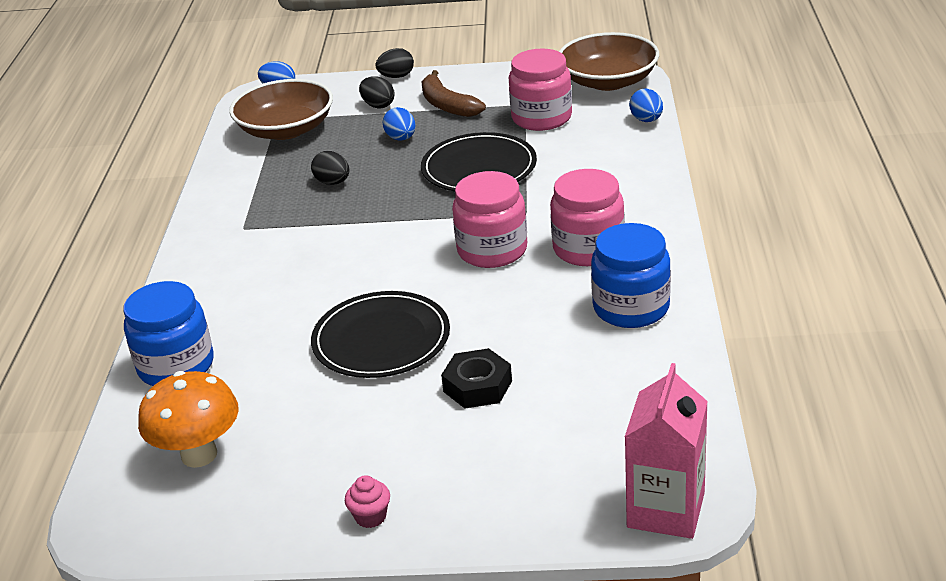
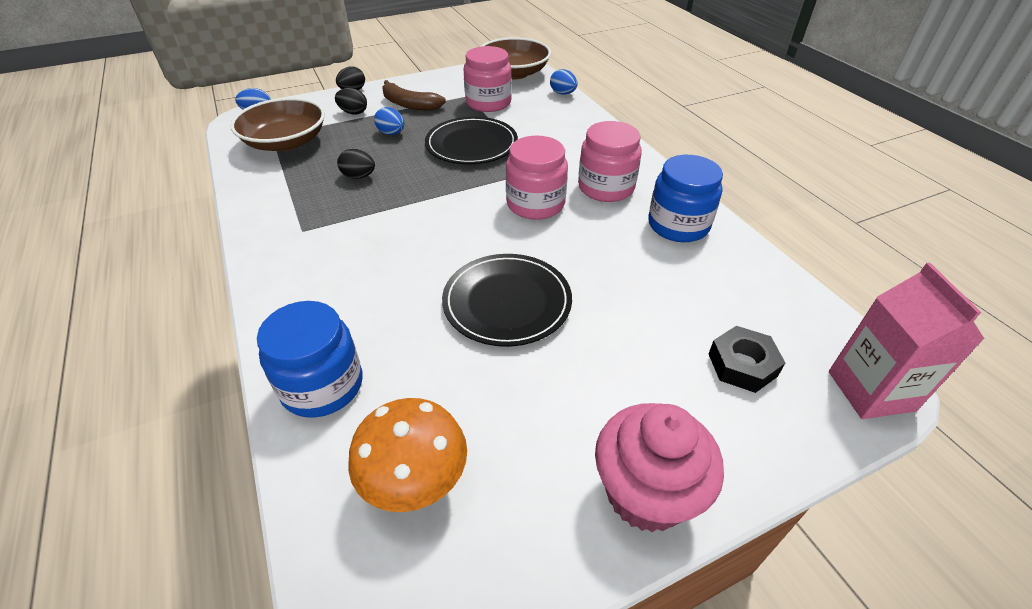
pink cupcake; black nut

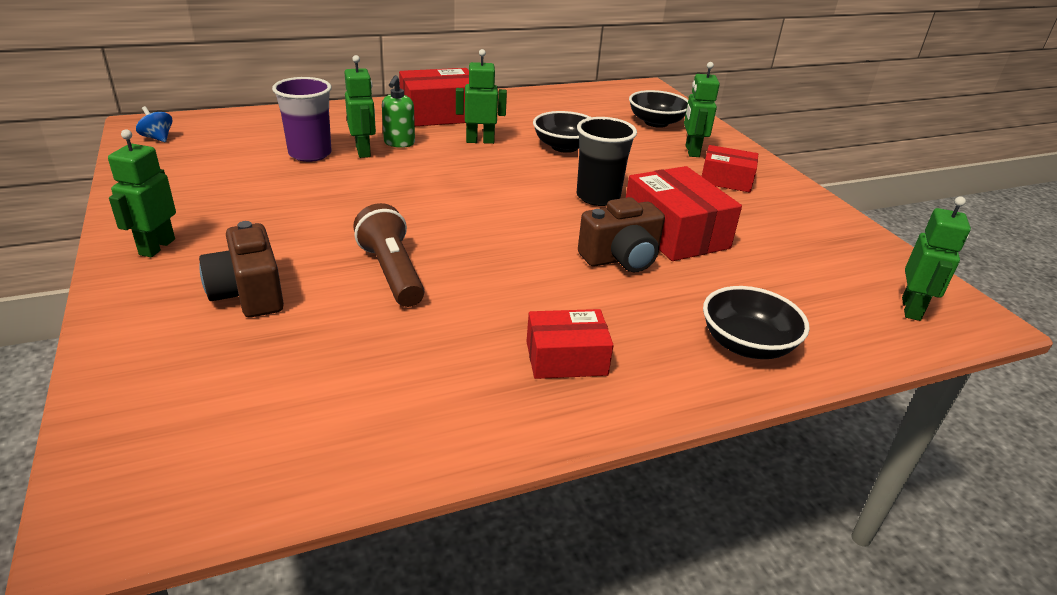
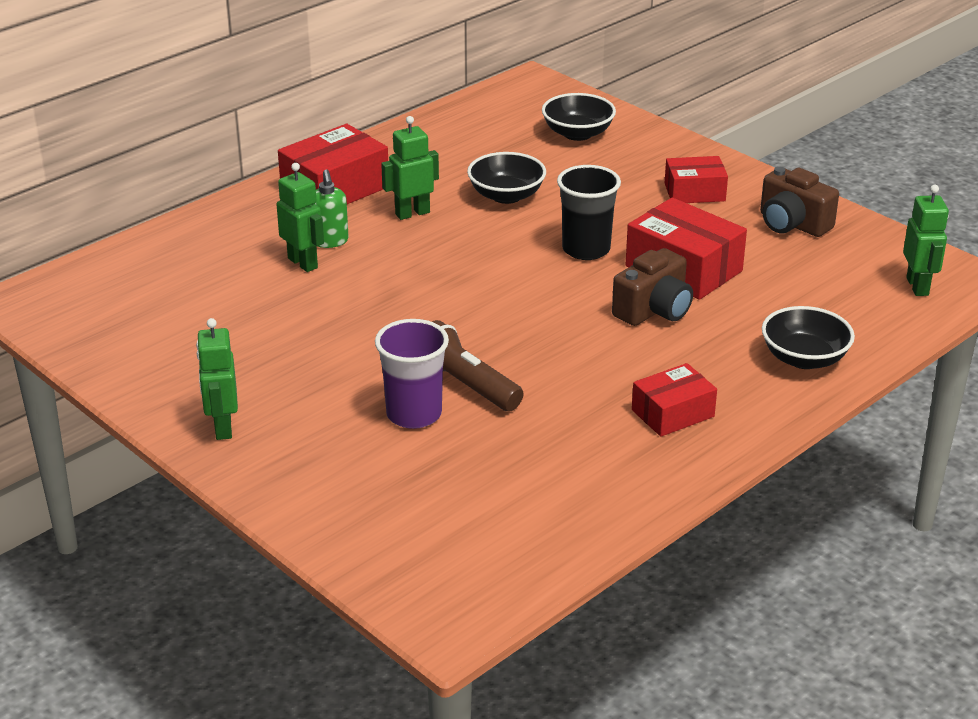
purple cup; brown camera (2nd from left); blue spinning top; green robot (4th from left in the first image)

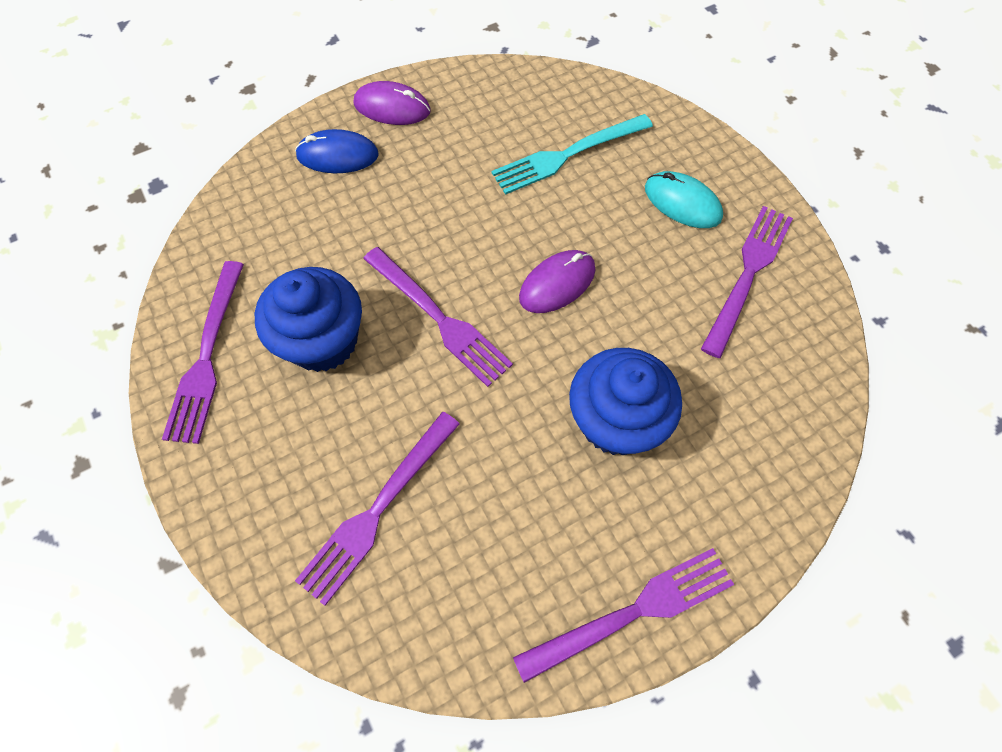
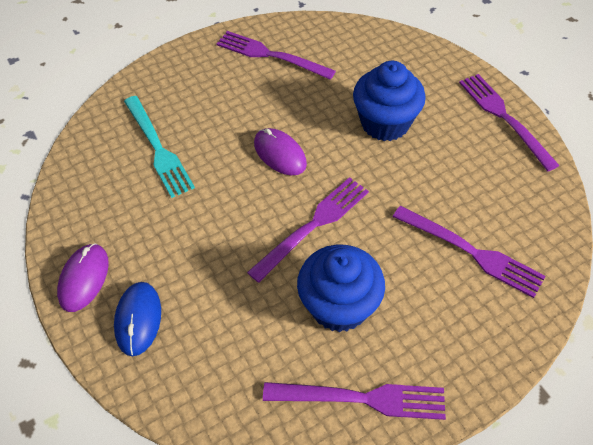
turquoise mouse

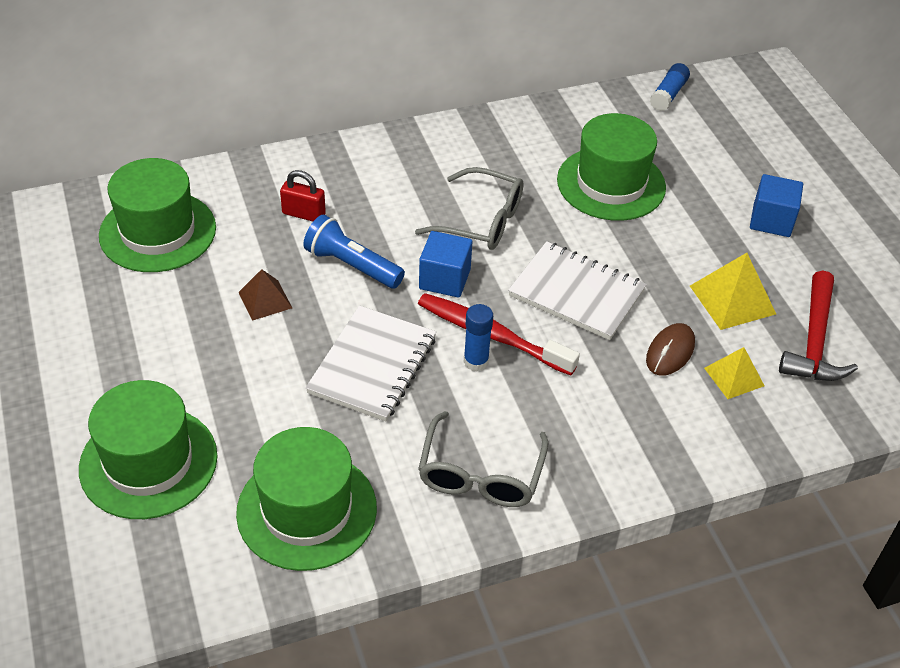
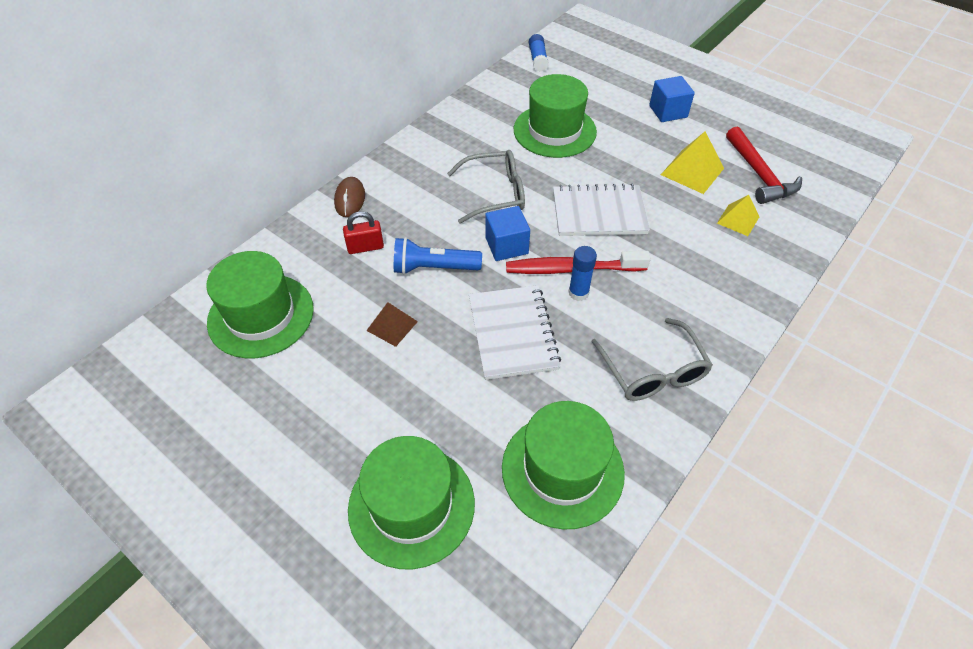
brown mouse

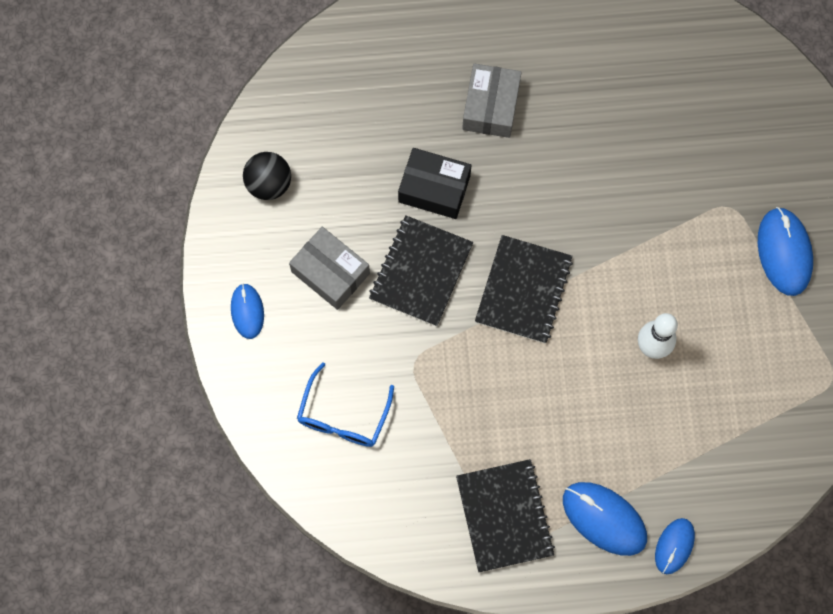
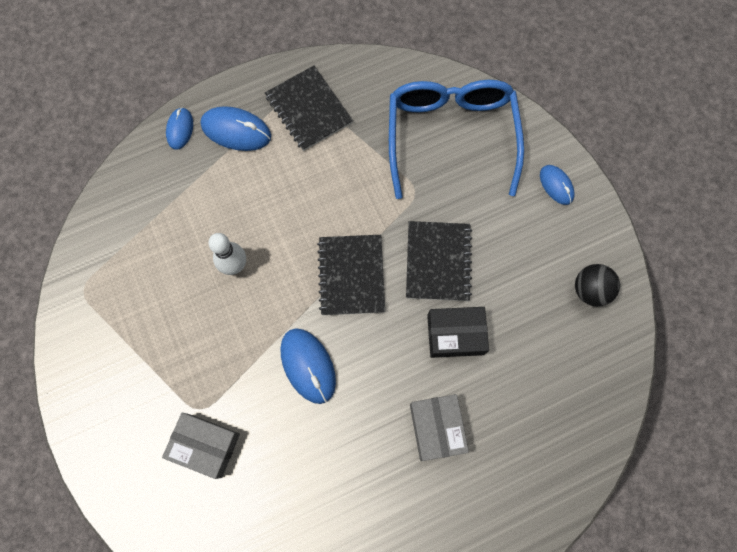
grey box (1st from left); blue mouse (3rd from left); blue glasses

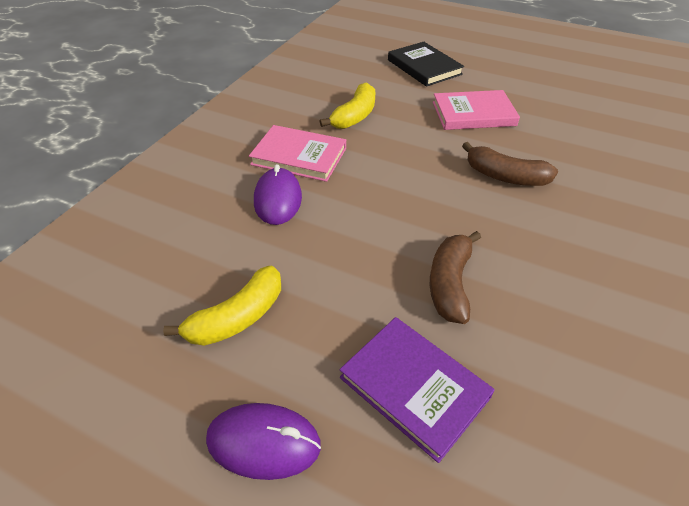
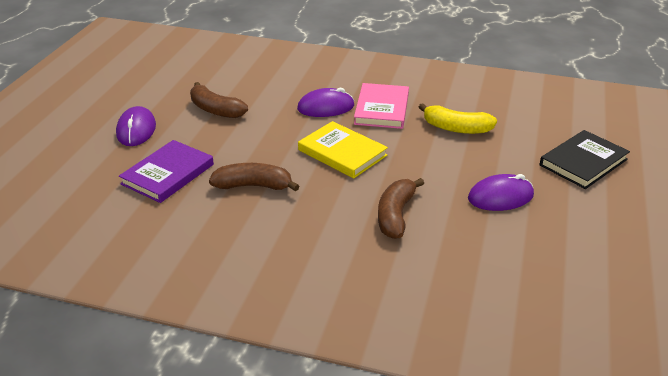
brown banana (1st from left); yellow book; purple mouse (3rd from left)

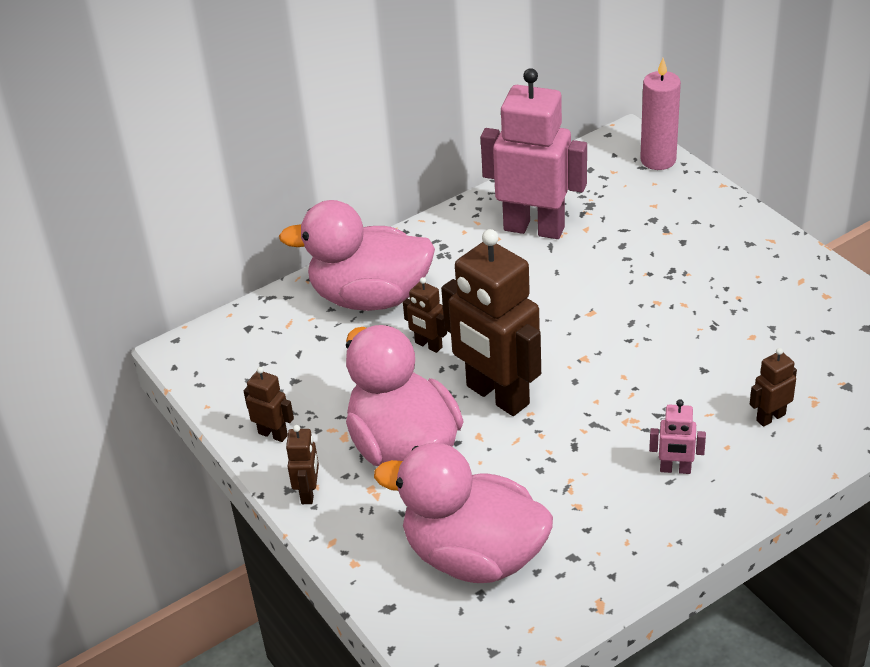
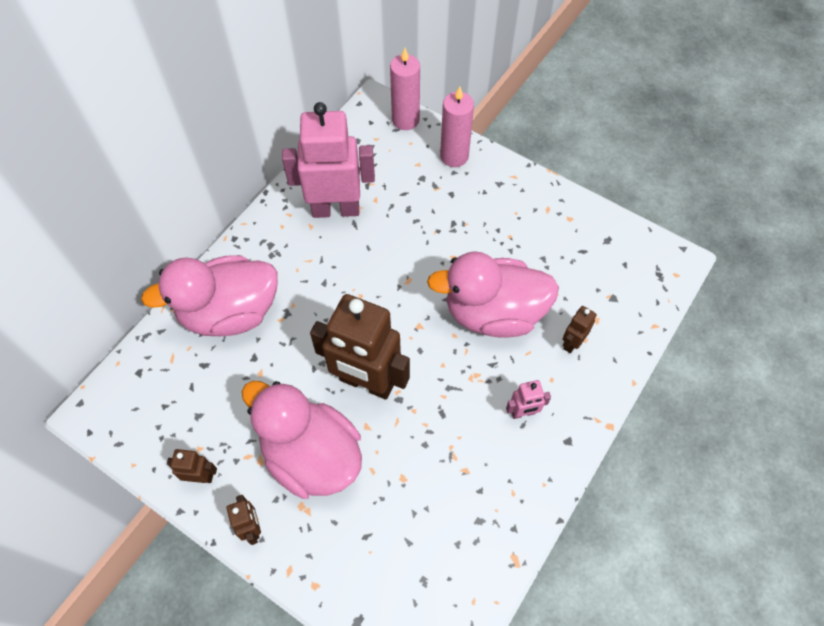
pink duck (3rd from left); pink candle (2nd from left); brown robot (3rd from left in the first image)

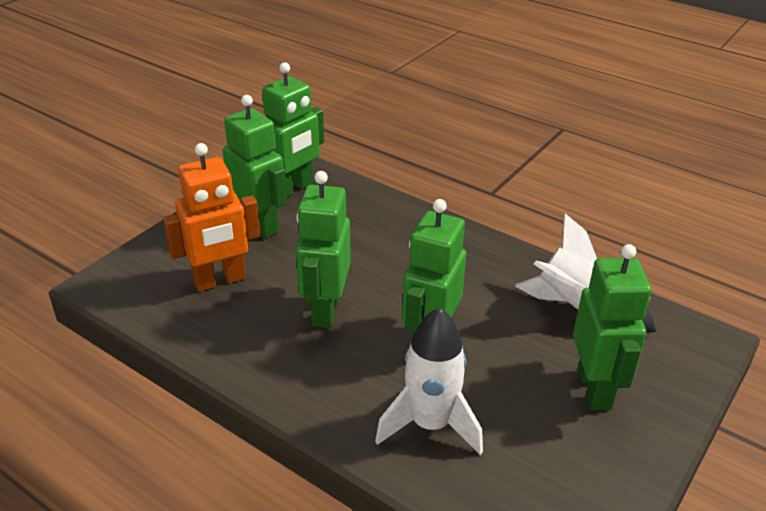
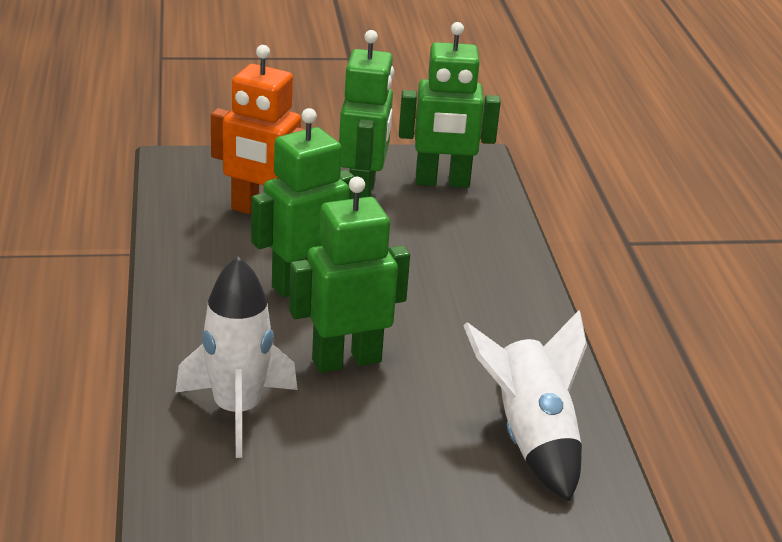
green robot (5th from left in the first image)

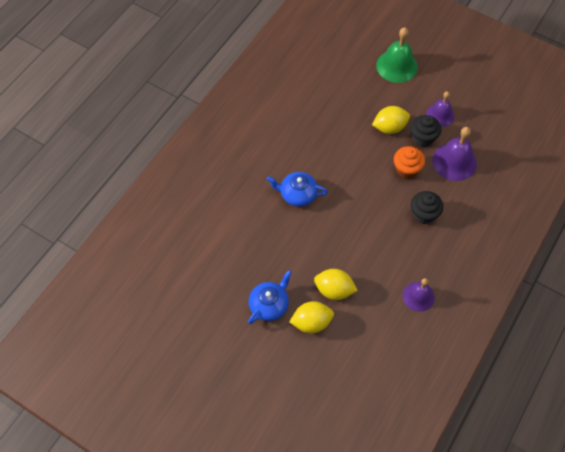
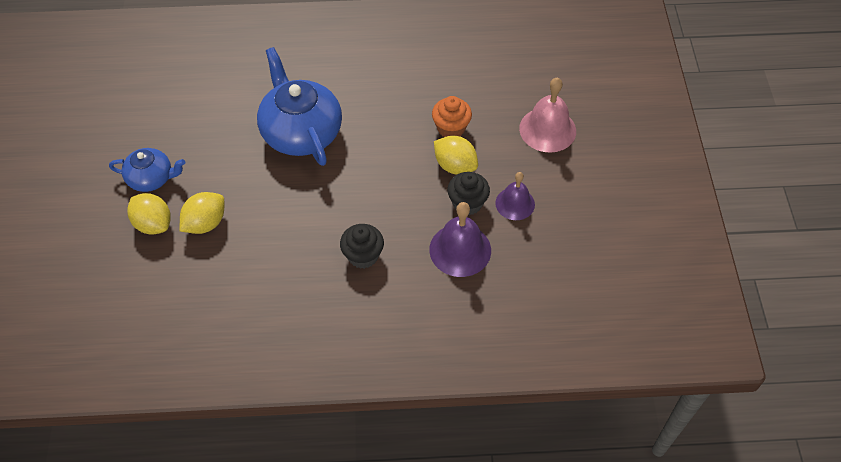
yellow lemon (2nd from left); blue teapot (2nd from left); orange cupcake; pink bell; purple bell (1st from left in the first image)

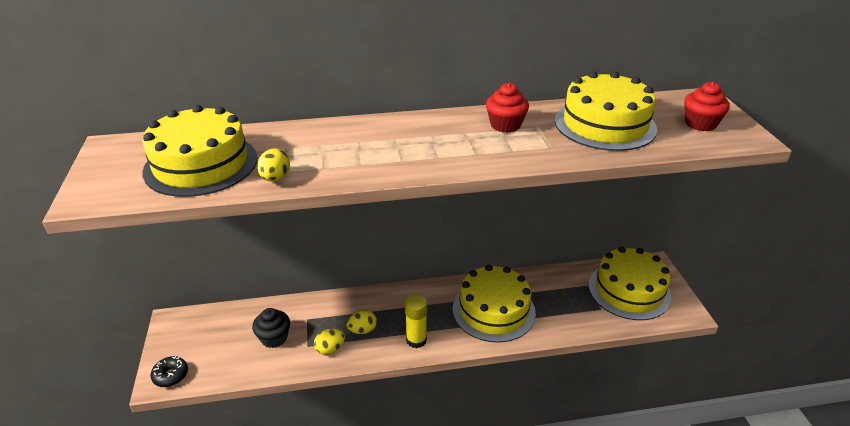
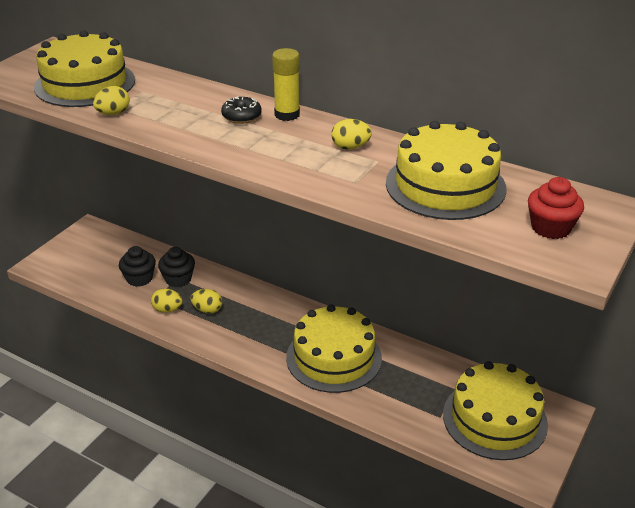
black cupcake (2nd from left); black donut; yellow glue stick; yellow egg (4th from left)

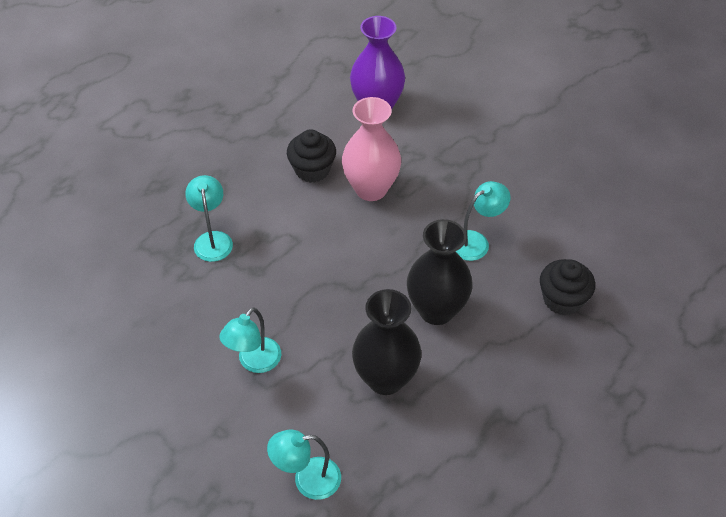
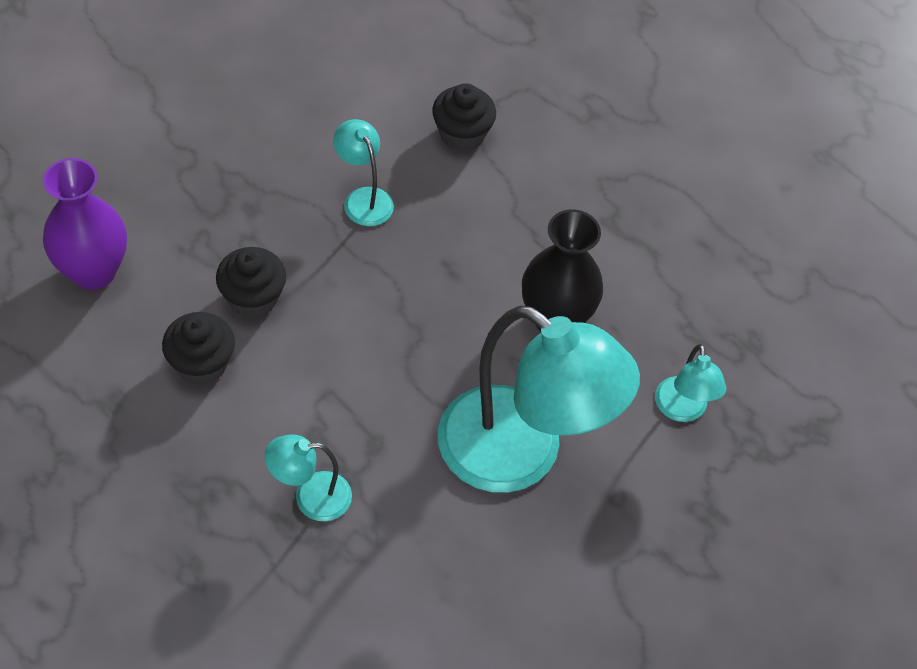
black cupcake (2nd from left); turquoise lamp (3rd from left); black vase (2nd from left in the first image)

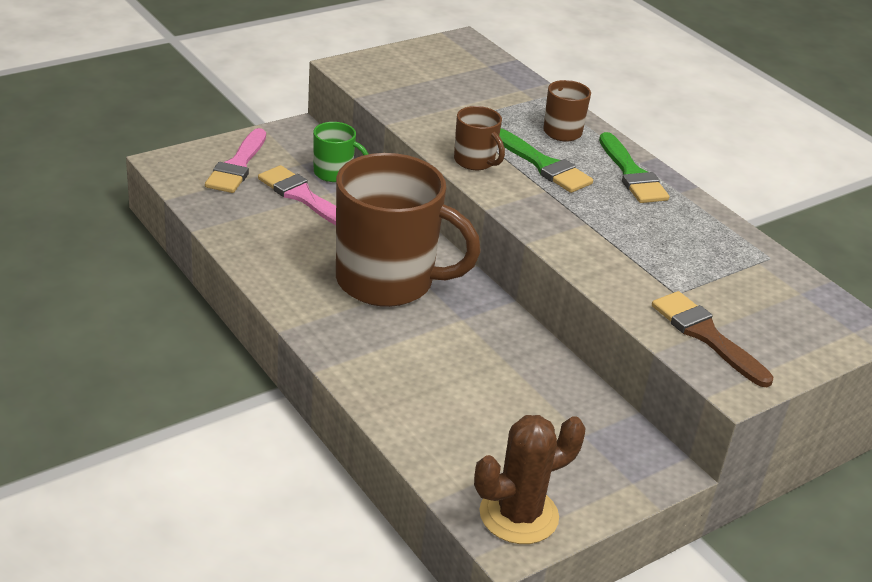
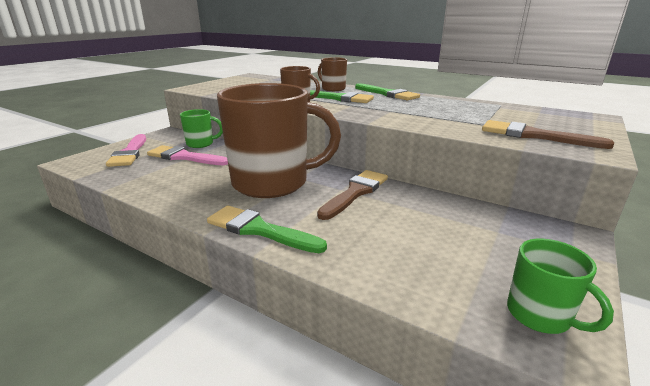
green brush (1st from left); brown brush (1st from left); green mug (2nd from left)

